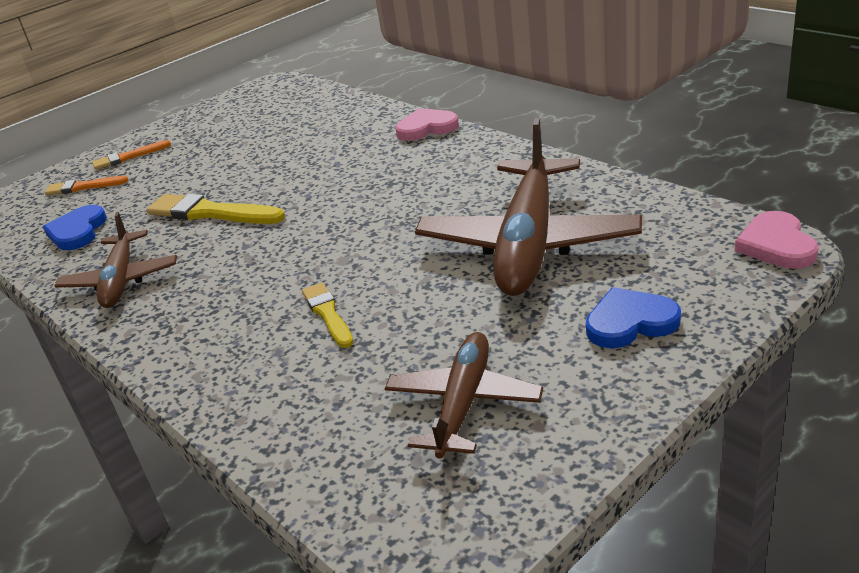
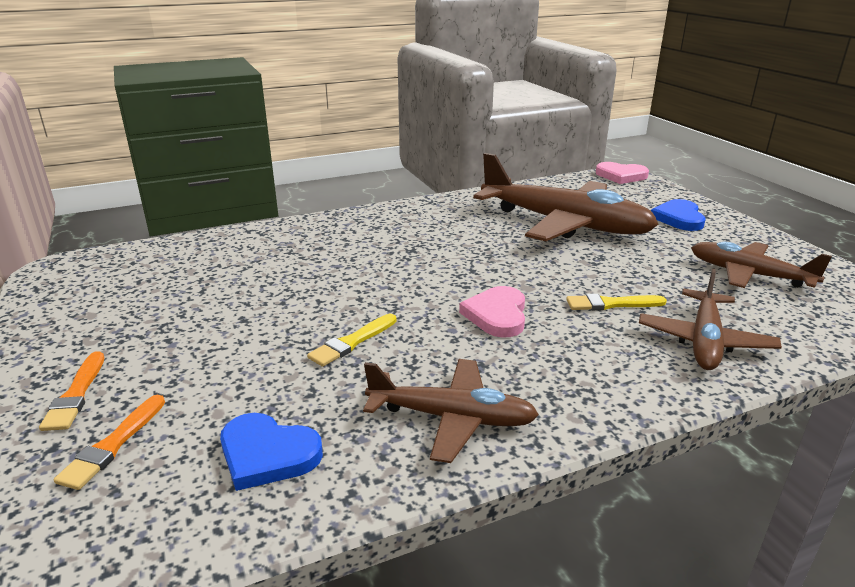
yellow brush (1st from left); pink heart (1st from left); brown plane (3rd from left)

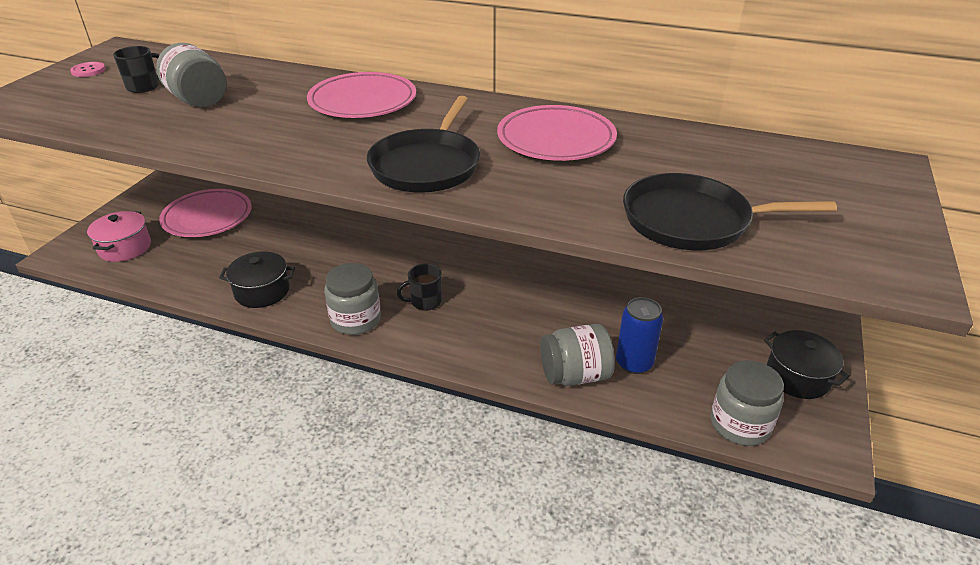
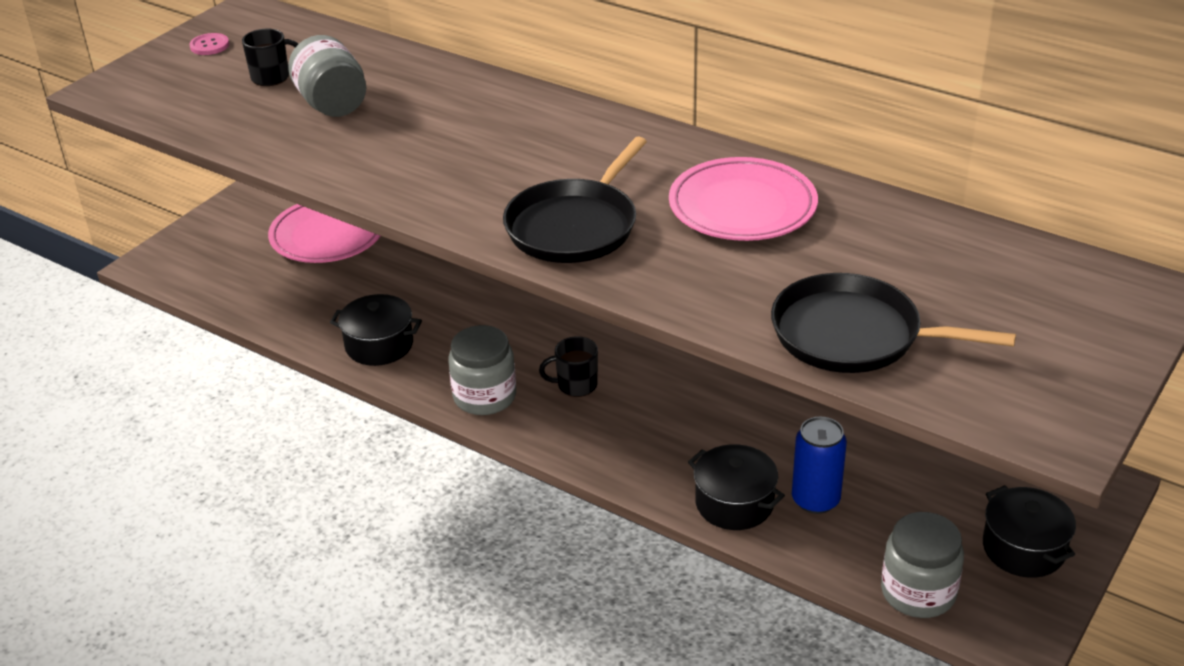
black pot (2nd from left); pink pot; pink plate (2nd from left in the first image)

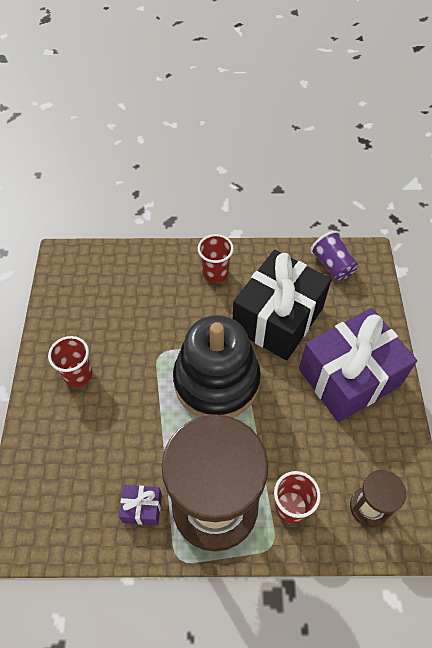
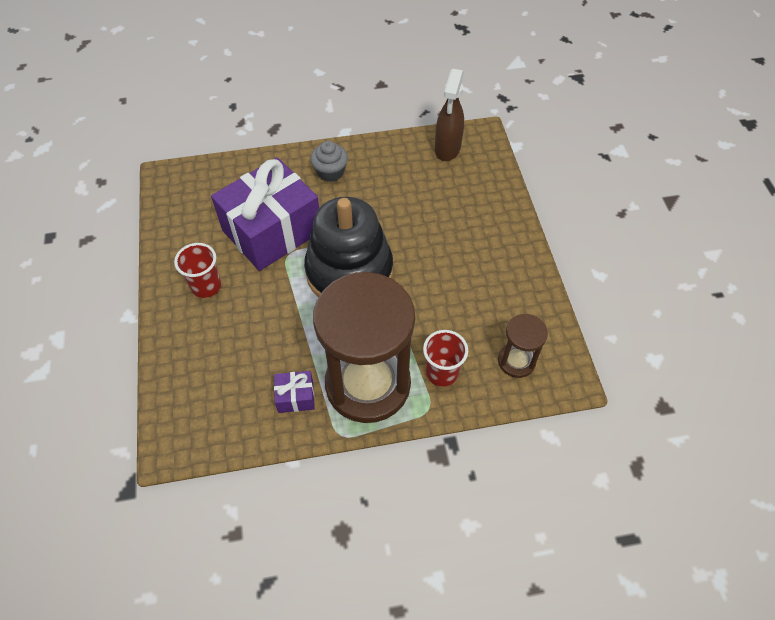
purple gift (1st from left); grey cupcake; brown spray bottle; black gift

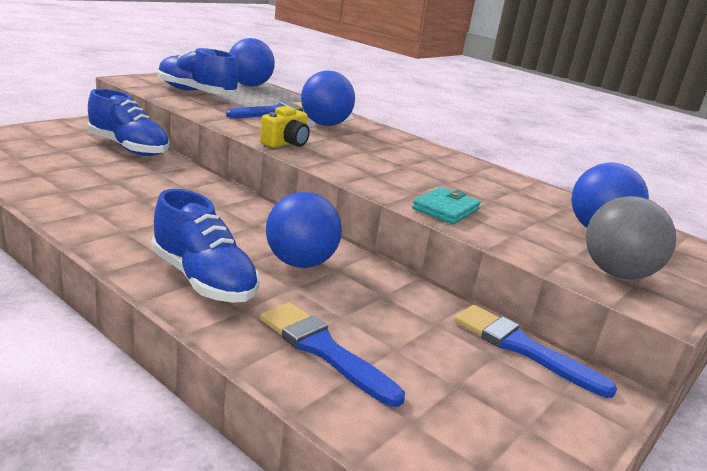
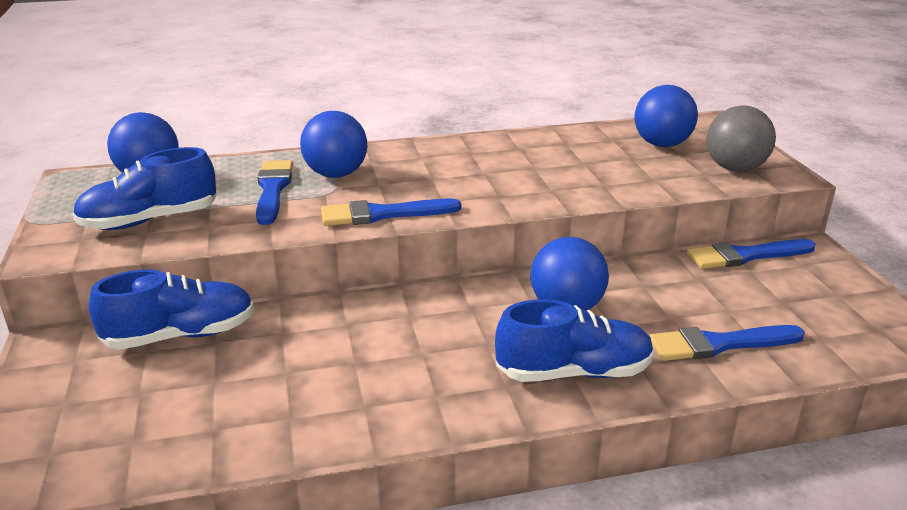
blue brush (2nd from left); turquoise wallet

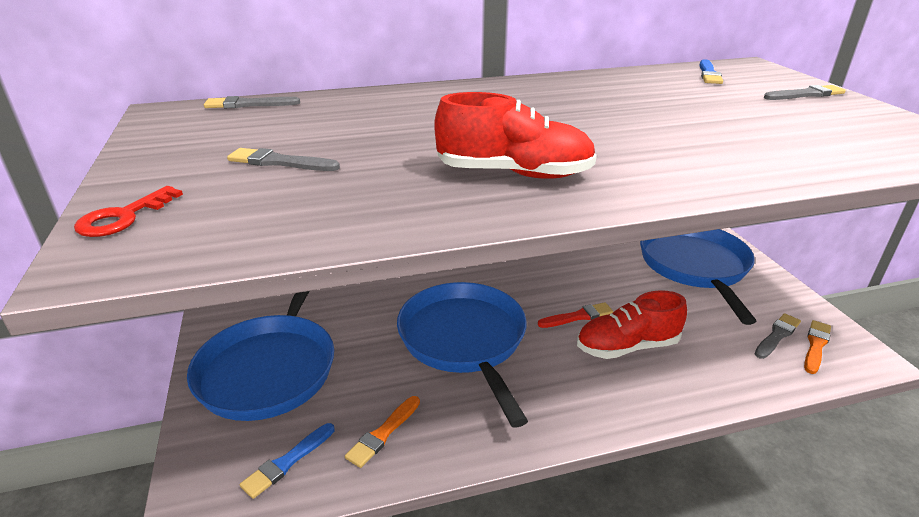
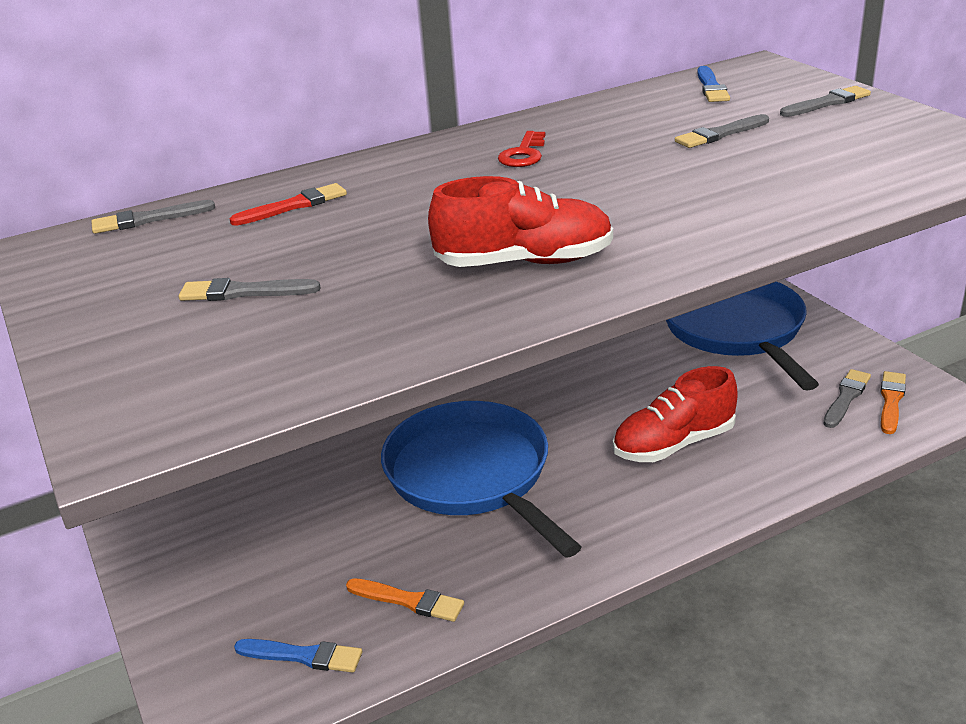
red brush; blue brush (1st from left); orange brush (1st from left); red key; grey brush (3rd from left); blue pan (1st from left in the first image)

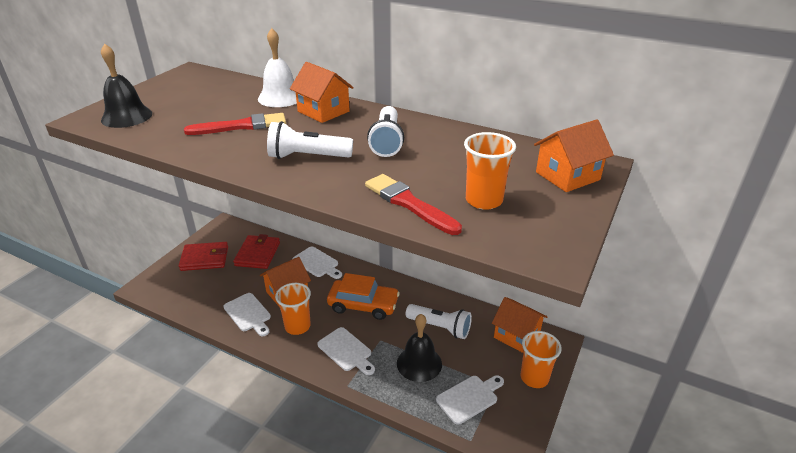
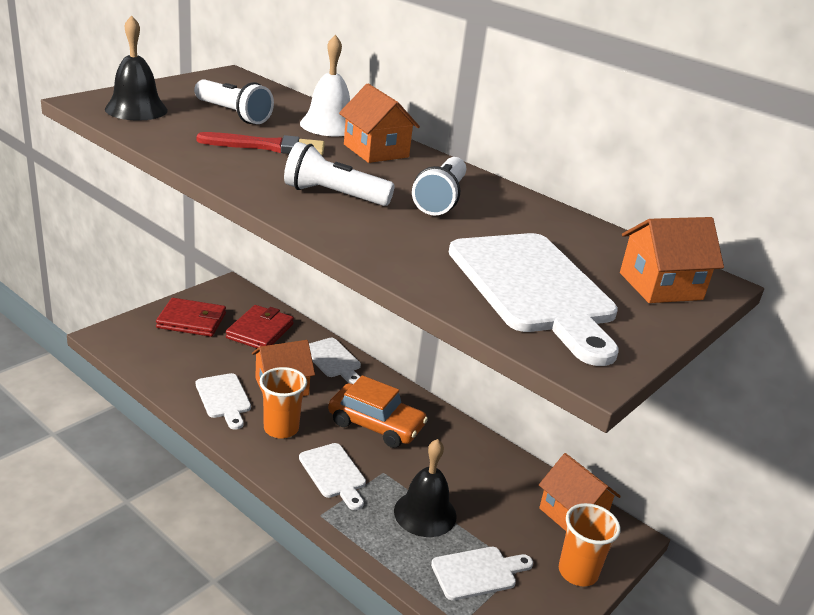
white flashlight (1st from left); white cutting board (5th from left); red brush (2nd from left in the first image)

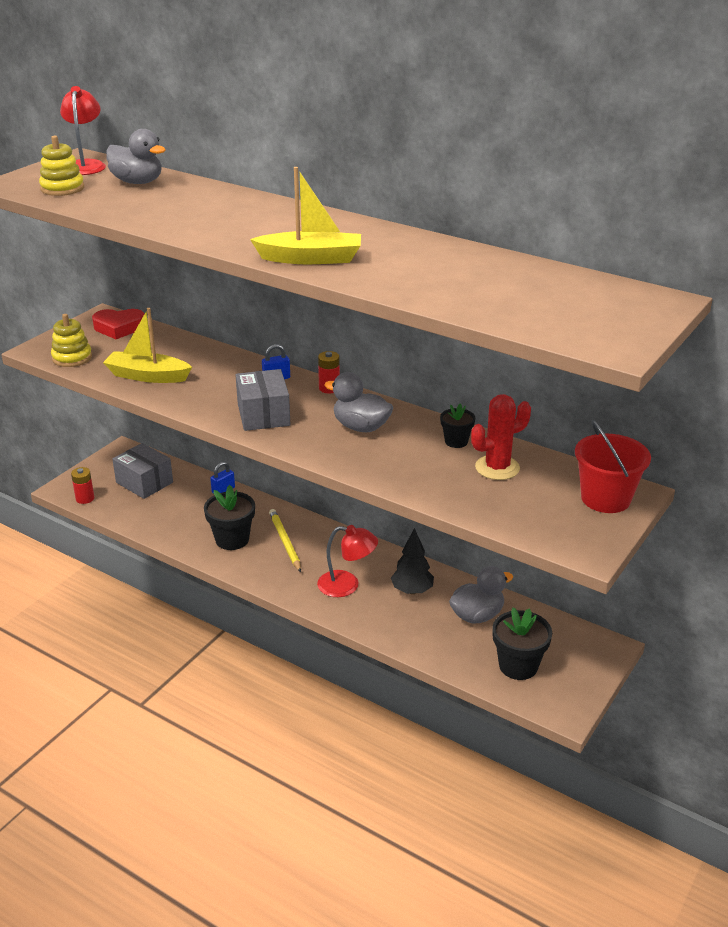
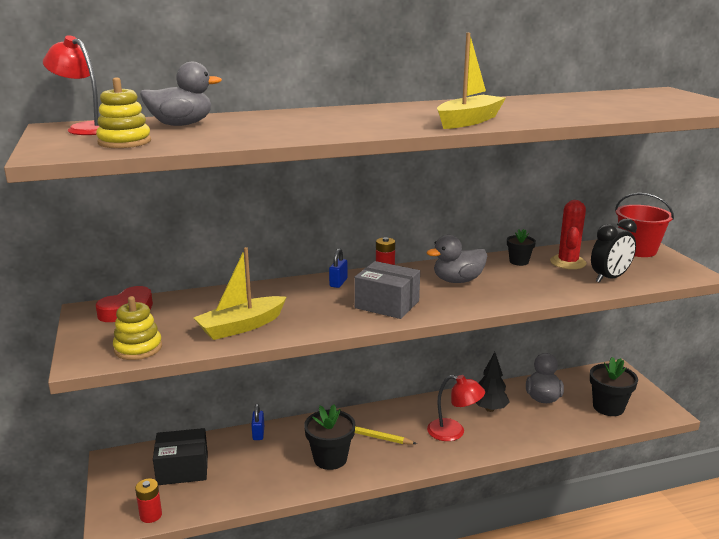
black box; red lamp (2nd from left); black clock

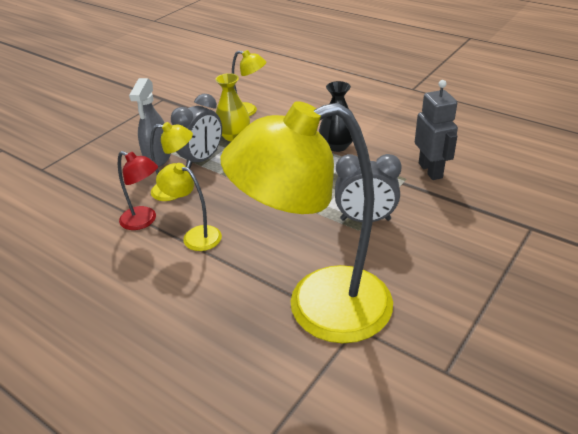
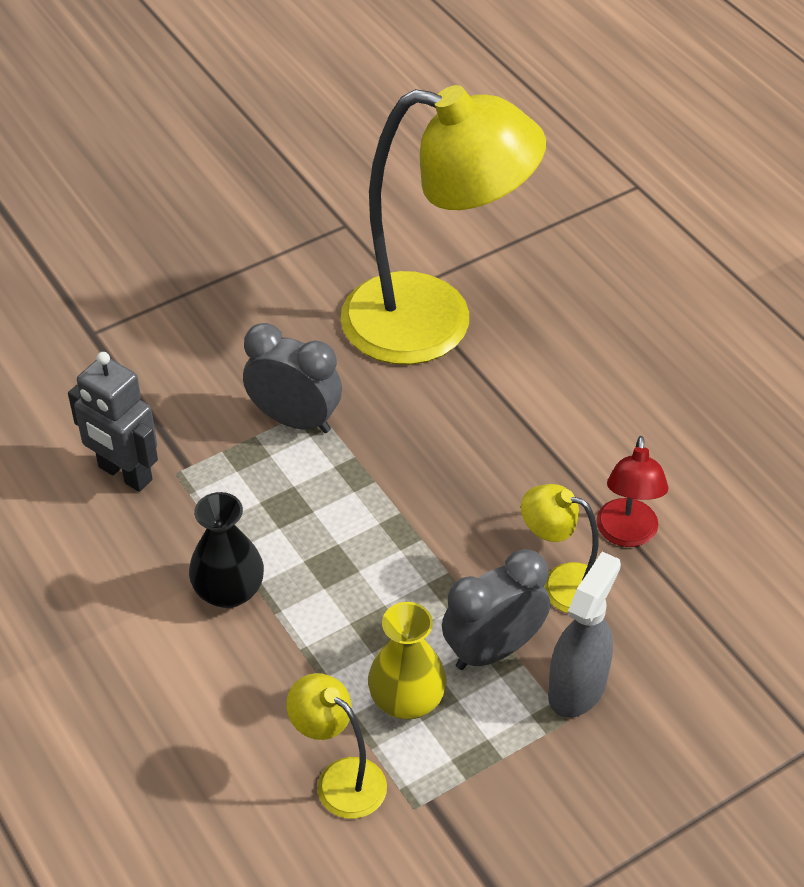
grey robot; red lamp; yellow lamp (2nd from left in the first image)

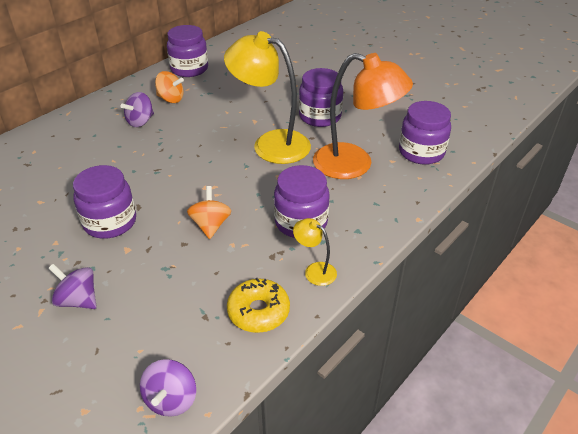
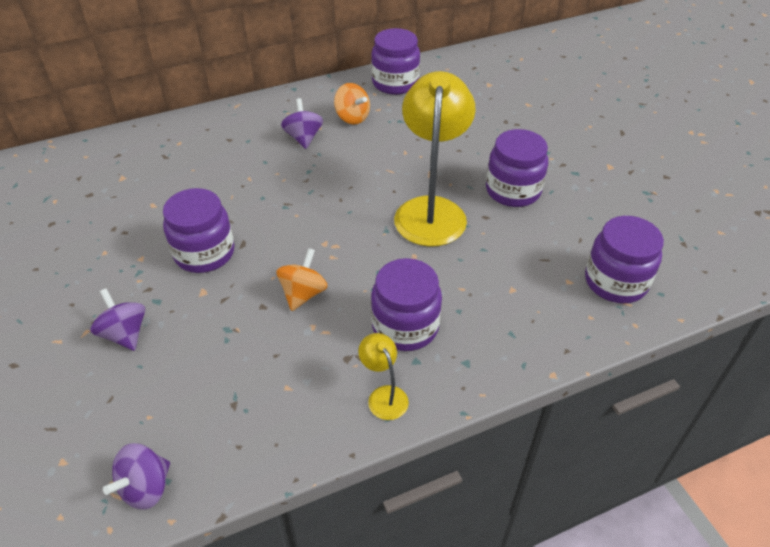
purple spinning top (3rd from left); yellow lamp (2nd from left); yellow donut; orange lamp

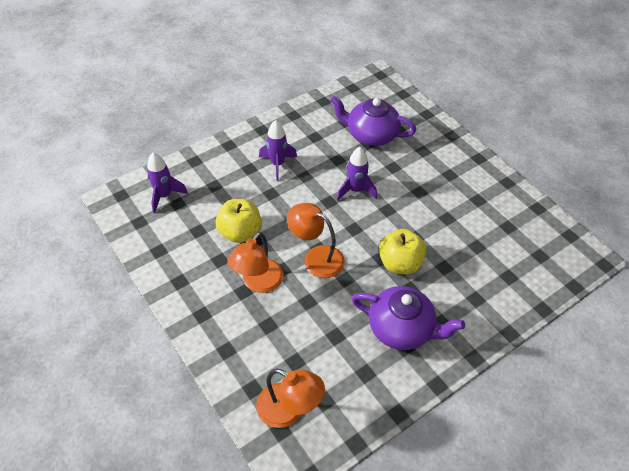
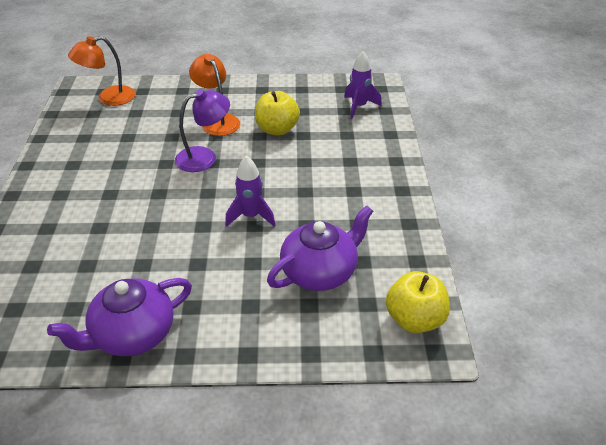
purple teapot (1st from left); purple lamp; yellow apple (2nd from left); purple rocket (2nd from left in the first image)

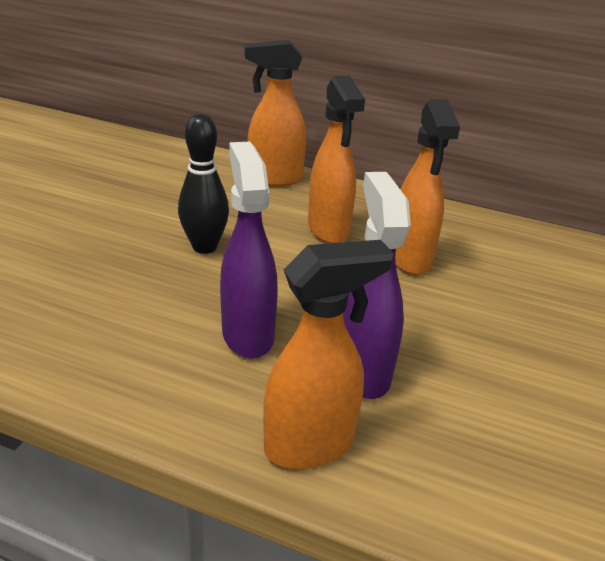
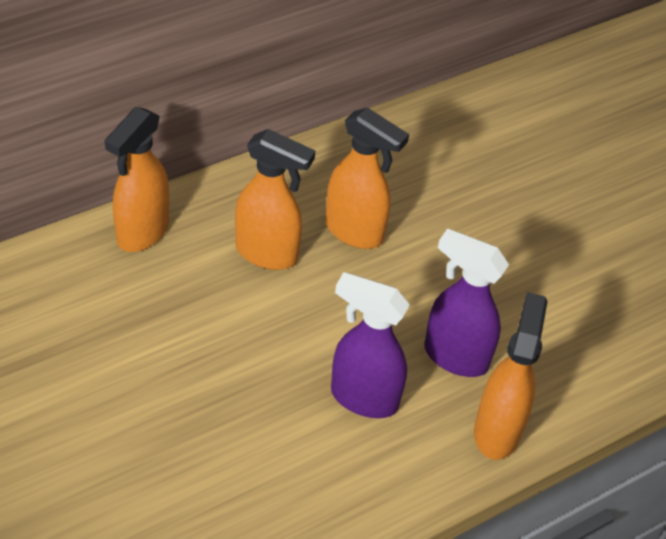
black bowling pin

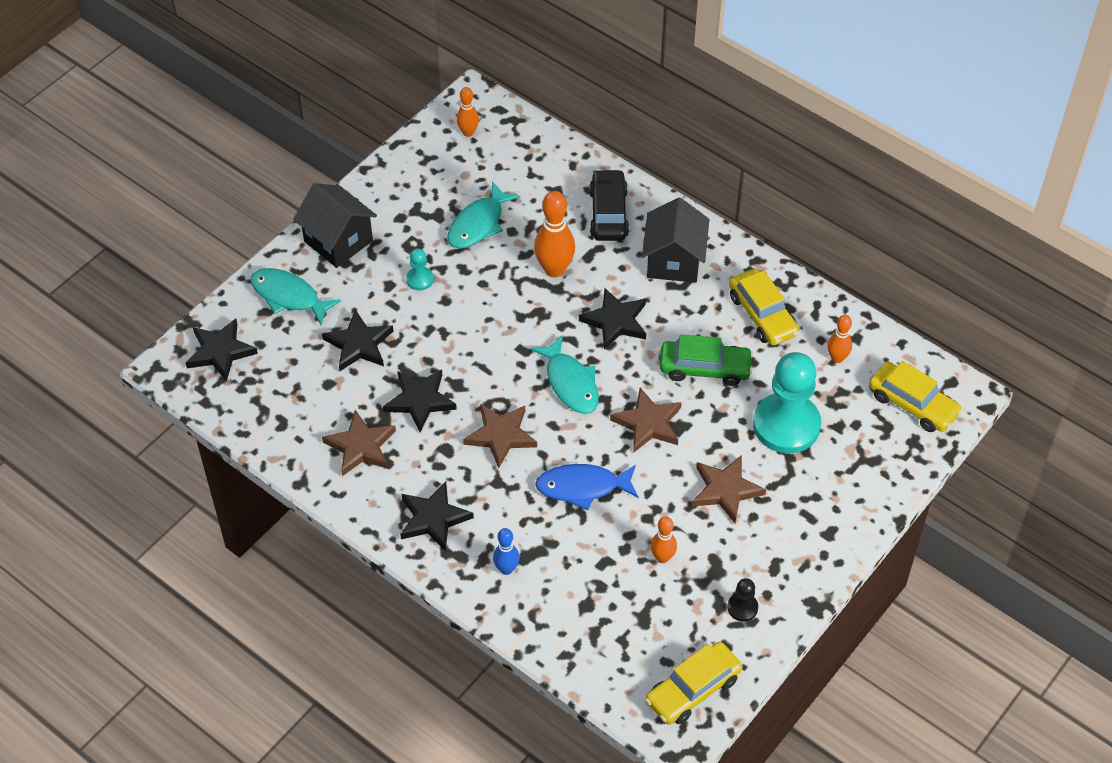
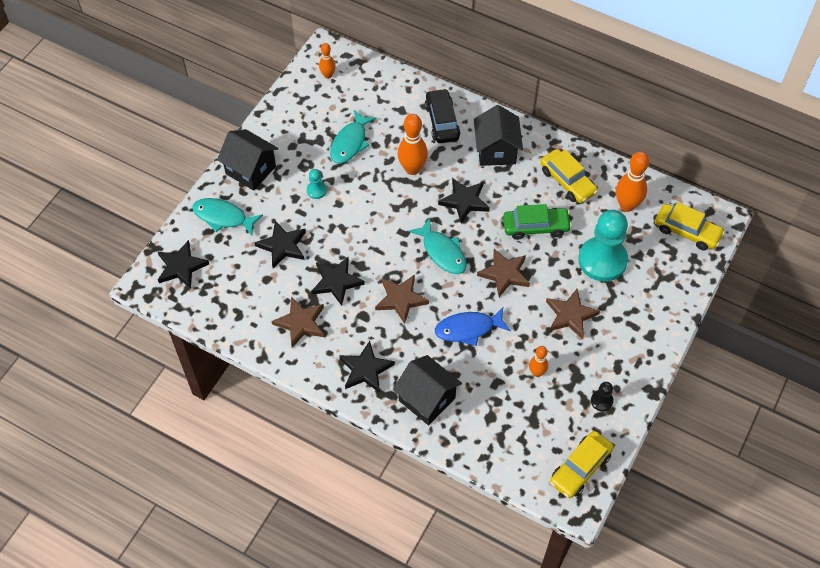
black house (2nd from left); orange bowling pin (4th from left)

